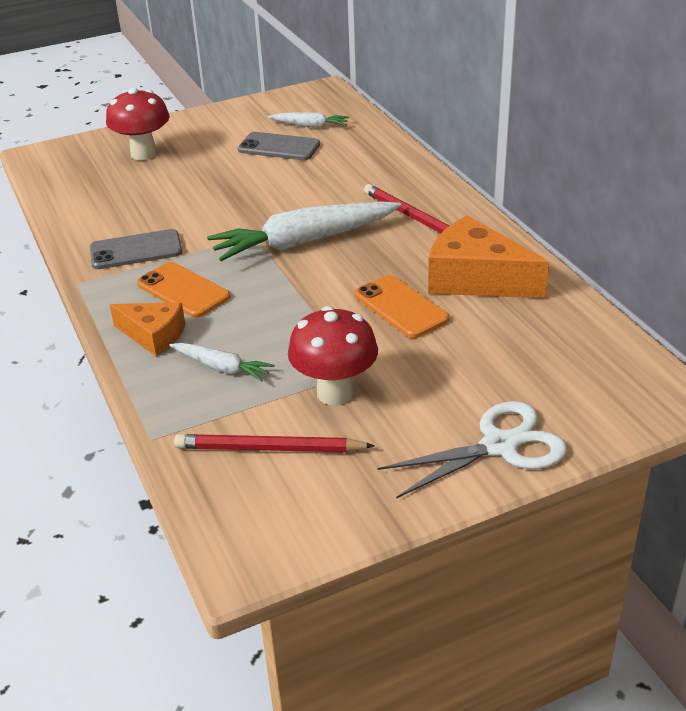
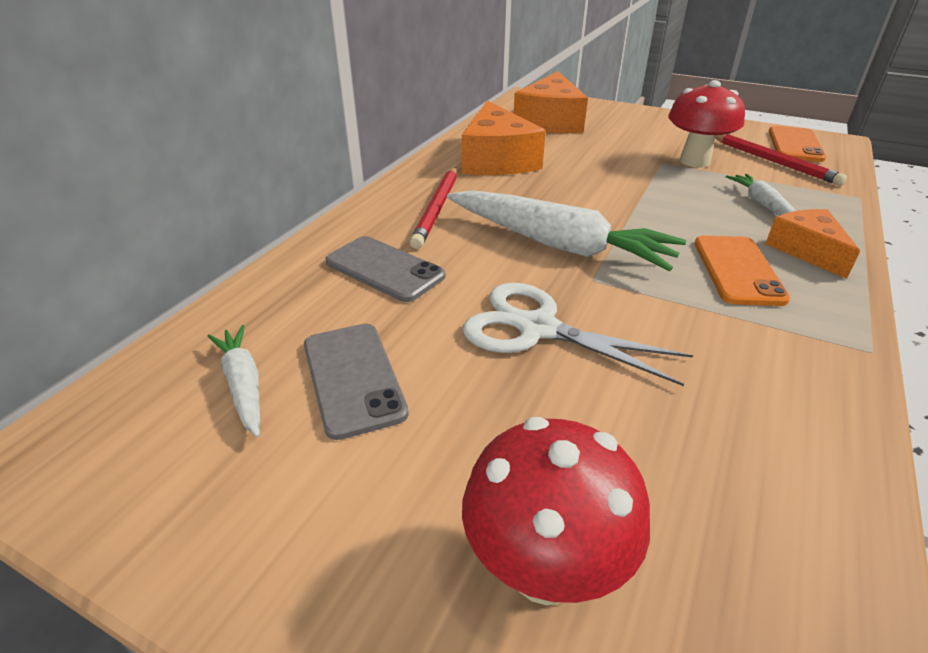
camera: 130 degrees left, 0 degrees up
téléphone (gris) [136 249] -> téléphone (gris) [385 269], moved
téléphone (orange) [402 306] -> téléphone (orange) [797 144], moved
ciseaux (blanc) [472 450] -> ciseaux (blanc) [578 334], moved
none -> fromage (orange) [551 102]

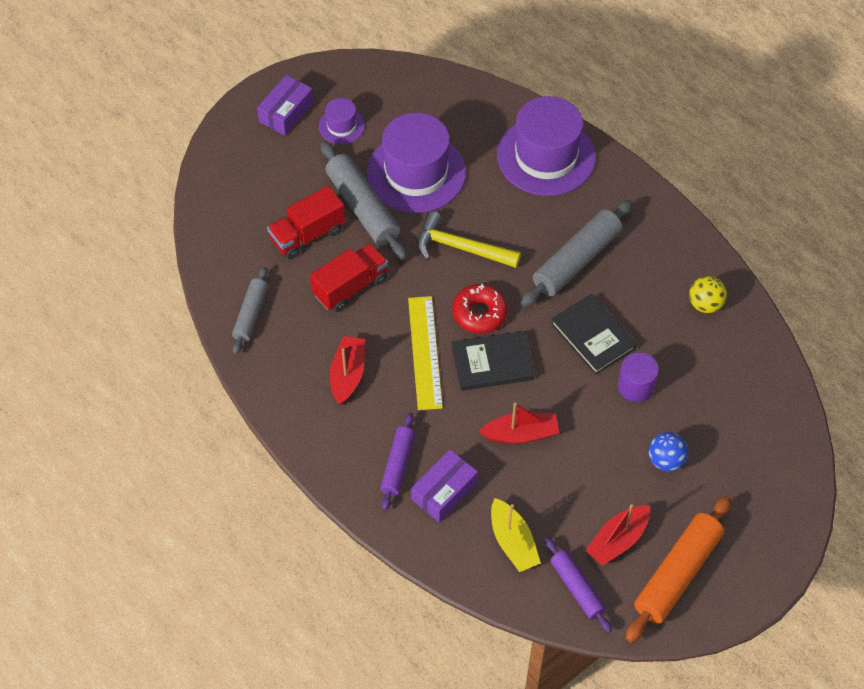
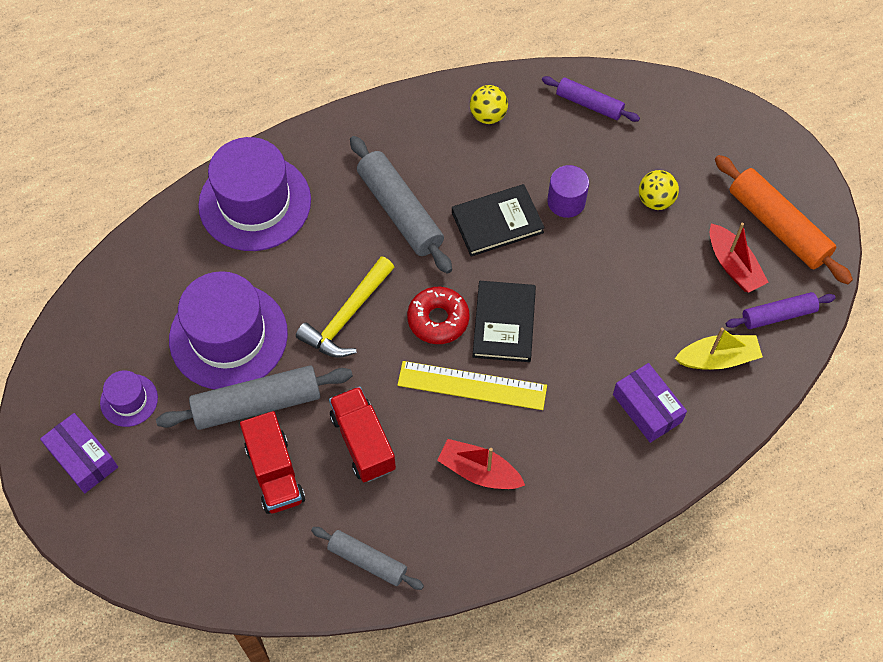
camera: 75 degrees left, 5 degrees up
bateau (rouge) [518 423] -> none
rouleau à pâtisserie (violet) [397 462] -> rouleau à pâtisserie (violet) [591 99], moved
balle (bleu) [668 452] -> balle (jaune) [659 190]

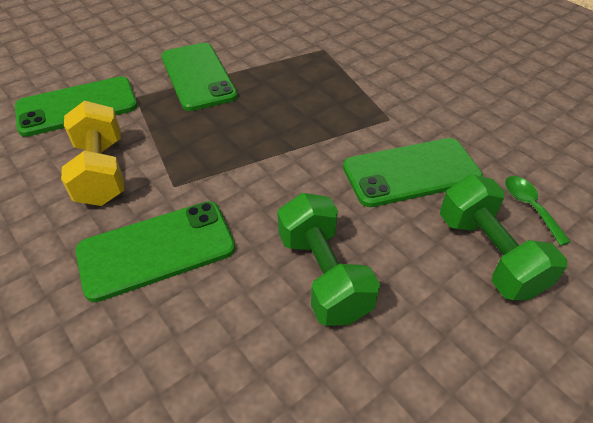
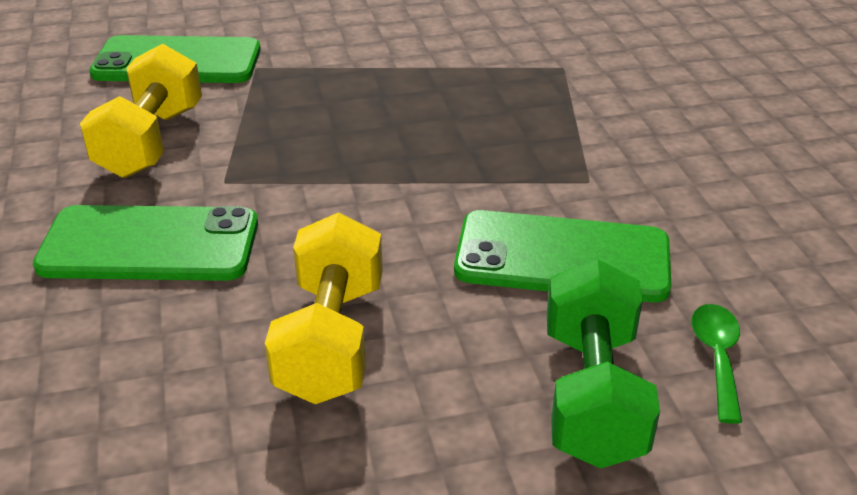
camera: 25 degrees right, 10 degrees down
téléphone (vert) [199 77] -> none
haltère (vert) [328 259] -> haltère (jaune) [324 308]

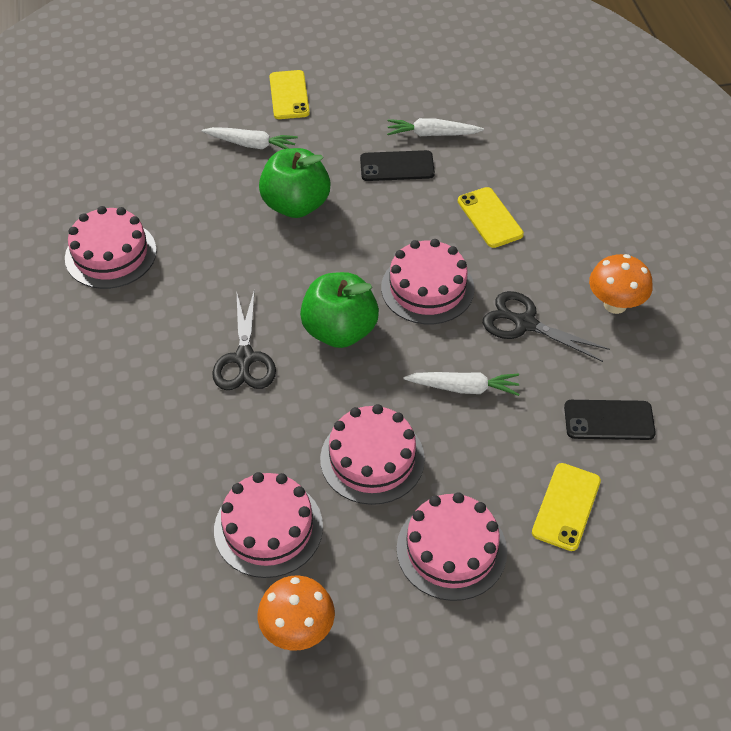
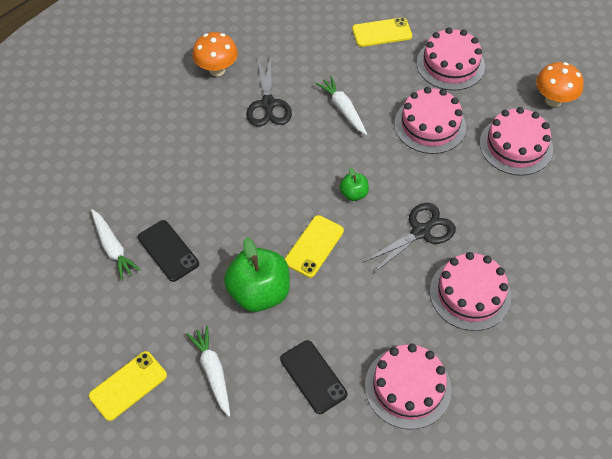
camera: 125 degrees left, 5 degrees up
téléphone (jaune) [491 217] -> téléphone (jaune) [314 246], moved
gâteau (rose) [428 281] -> gâteau (rose) [470 291], moved
pomme (vert) [339 310] -> pomme (vert) [354 184], x0.49
téléphone (noir) [610 420] -> téléphone (noir) [314 377], moved

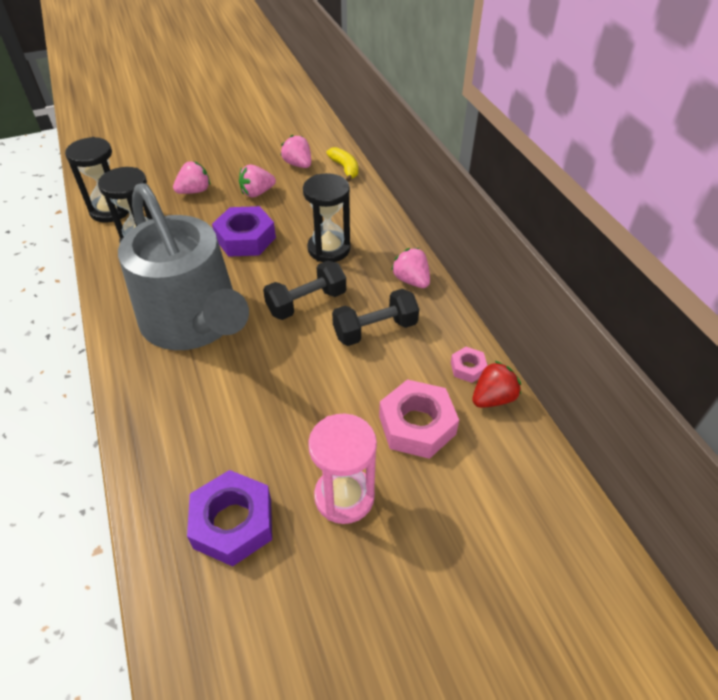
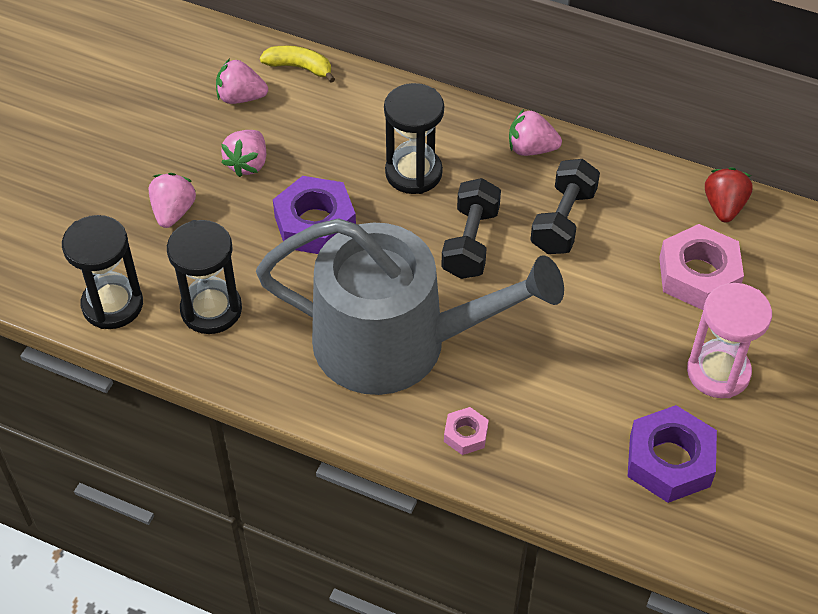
camera: 45 degrees left, 5 degrees up
écrou (rose) [469 365] -> écrou (rose) [466 431], moved

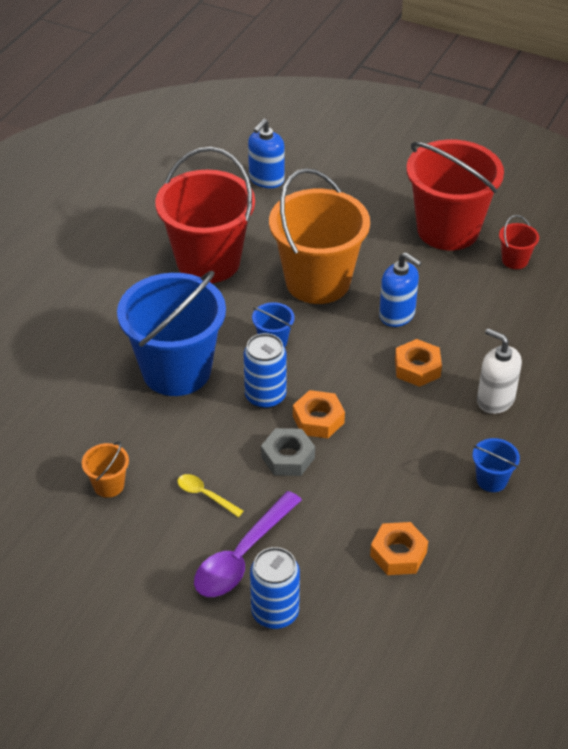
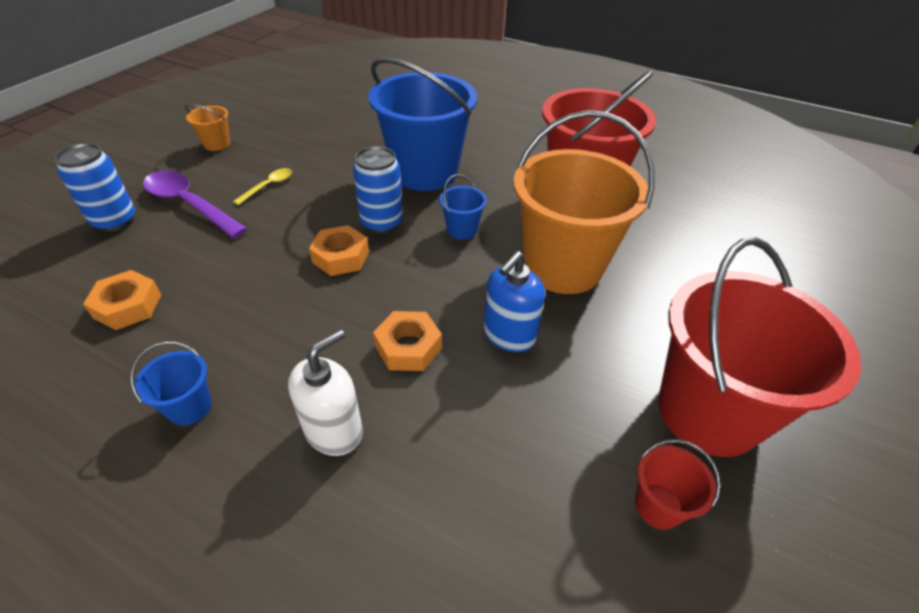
camera: 90 degrees right, 0 degrees up
distributeur de savon (bleu) [266 153] -> none
écrou (gris) [288 452] -> none
seau (orange) [105 469] -> seau (orange) [207 127], moved

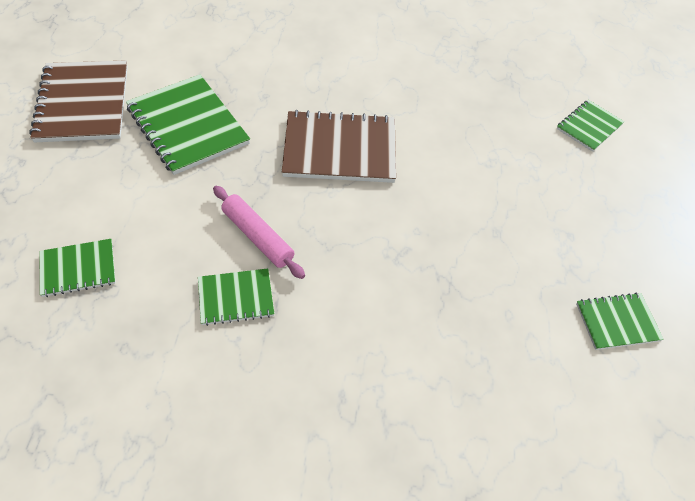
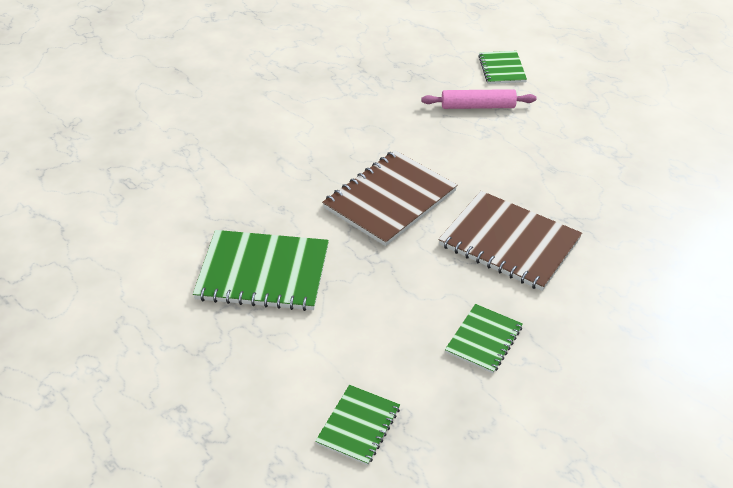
camera: 45 degrees left, 10 degrees down
carnet (marron) [78 101] -> carnet (marron) [510 241], moved
rouleau à pâtisserie (rose) [259 232] -> rouleau à pâtisserie (rose) [479 99], moved
carnet (vert) [620 321] -> none

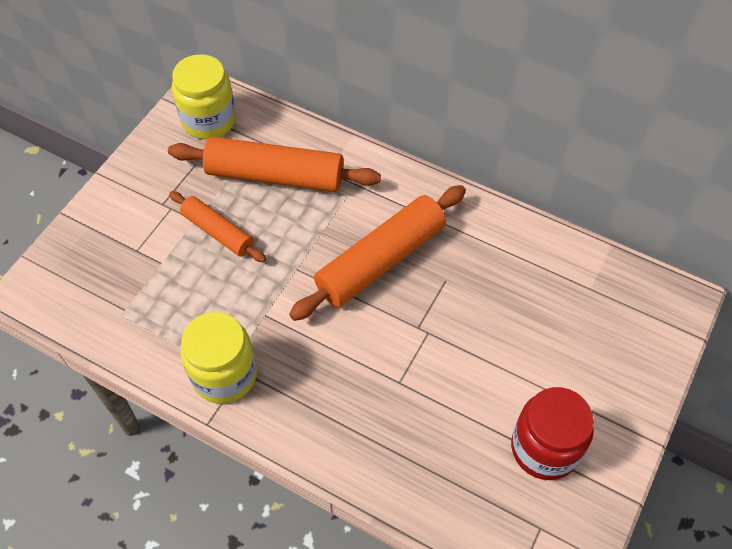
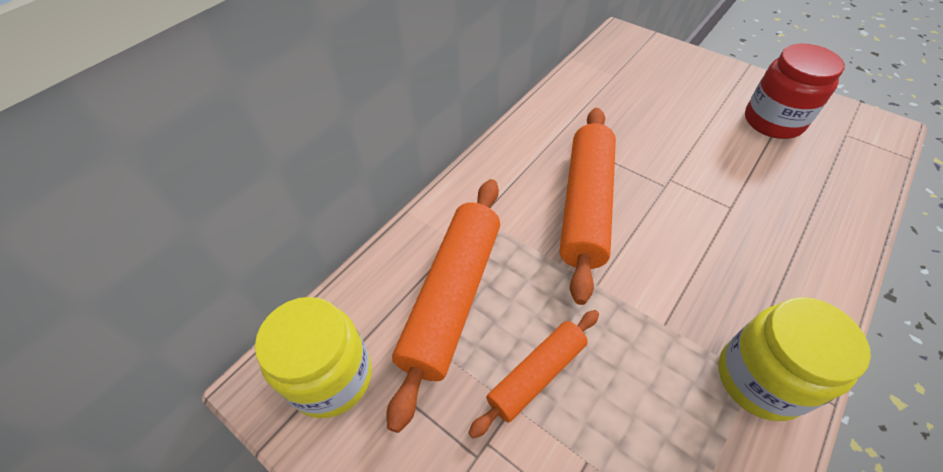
camera: 80 degrees left, 5 degrees down
rouleau à pâtisserie (orange) [377 253] -> rouleau à pâtisserie (orange) [588 206], 45 degrees clockwise

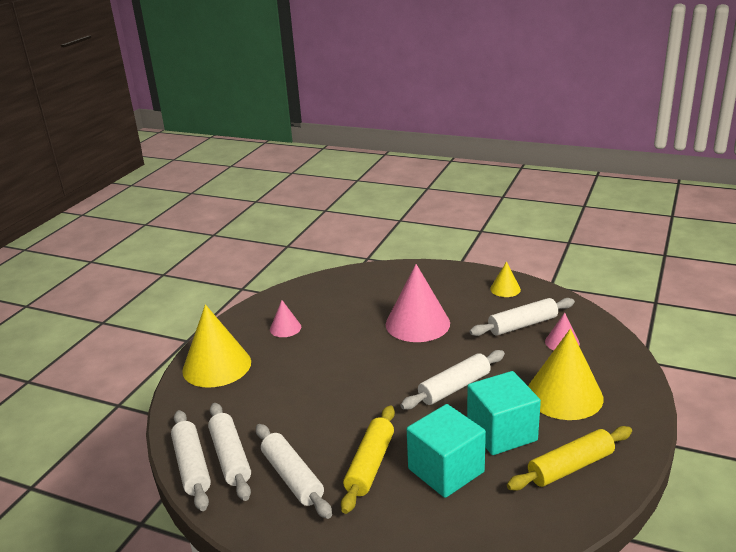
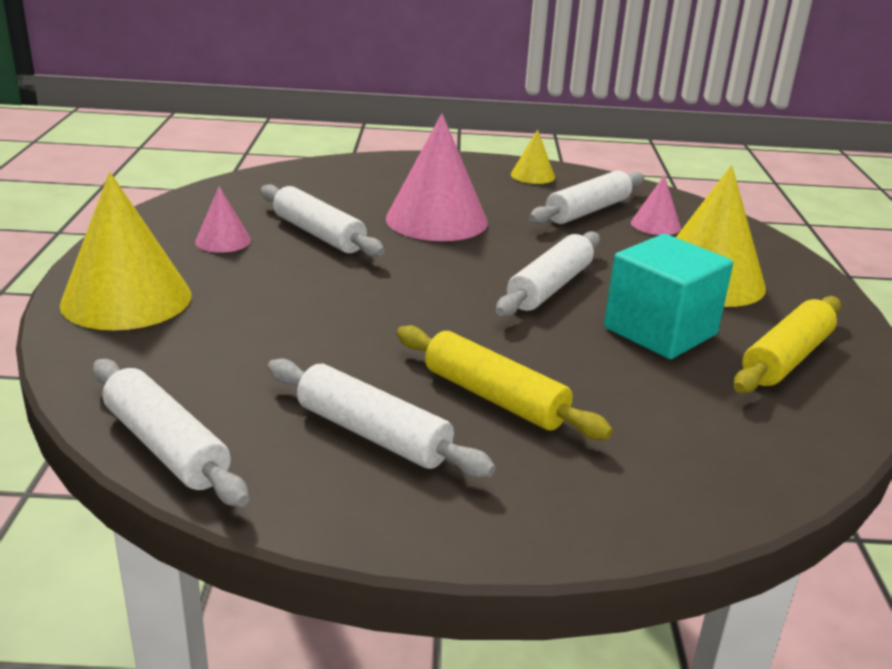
camera: 25 degrees left, 0 degrees up
rouleau à pâtisserie (blanc) [229 452] -> rouleau à pâtisserie (blanc) [323 220], moved
cube (turquoise) [446 451] -> none
rouleau à pâtisserie (jaune) [368 459] -> rouleau à pâtisserie (jaune) [505 382], 45 degrees counterclockwise

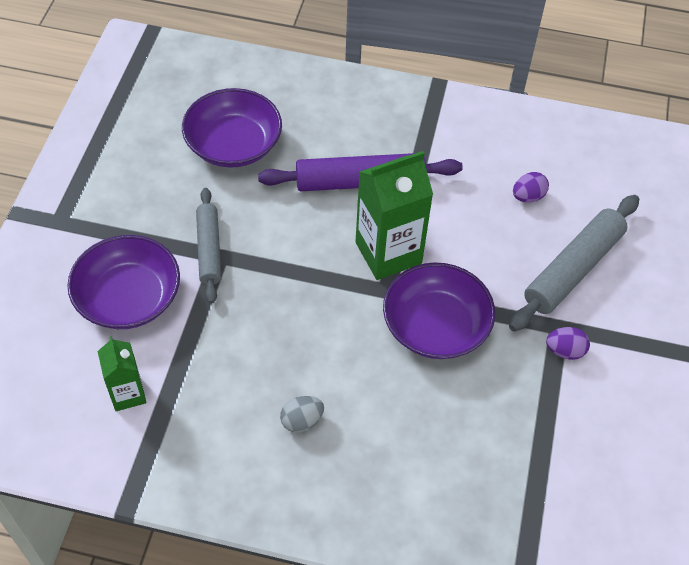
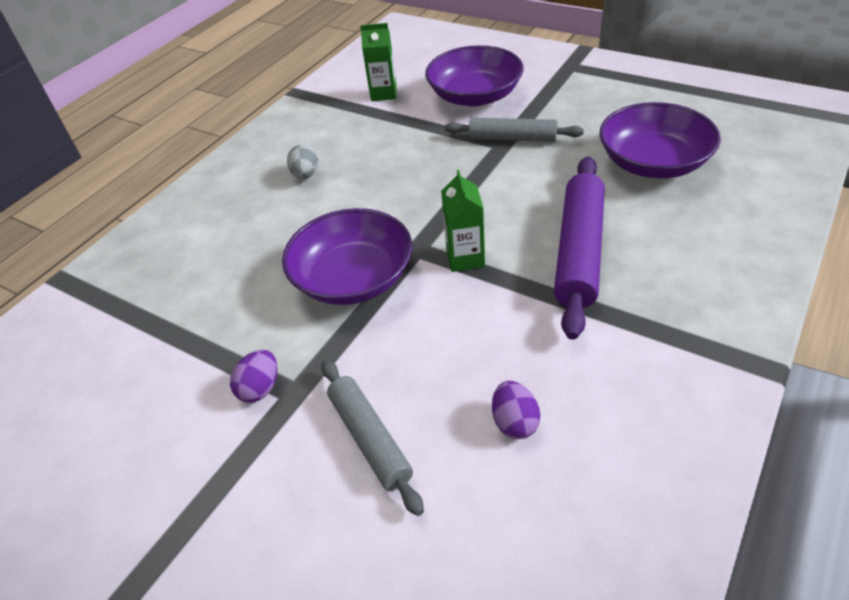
camera: 115 degrees right, 10 degrees down
brique de lait (vert) [394 215] -> brique de lait (vert) [463 221], x0.56
rouleau à pâtisserie (gris) [574 263] -> rouleau à pâtisserie (gris) [372 438], x0.65

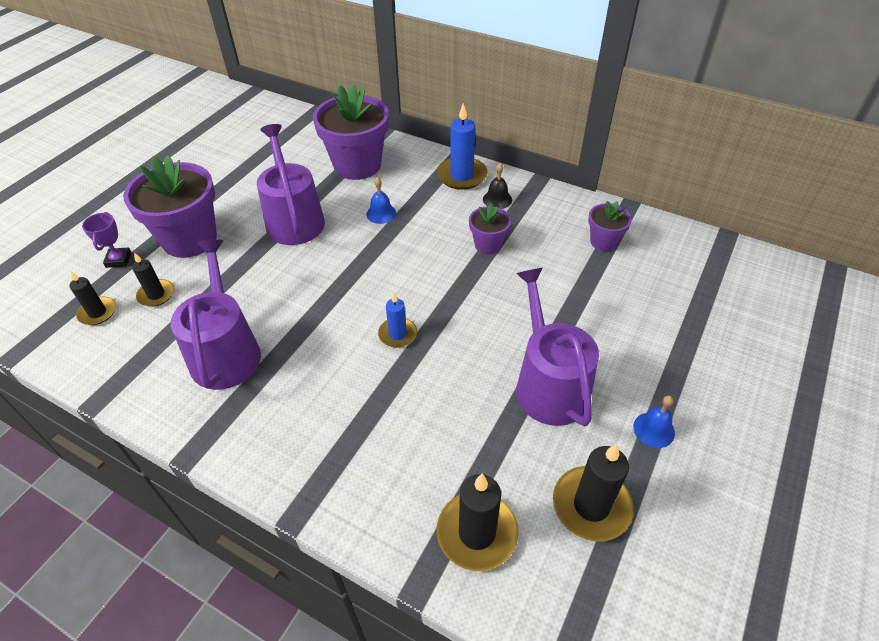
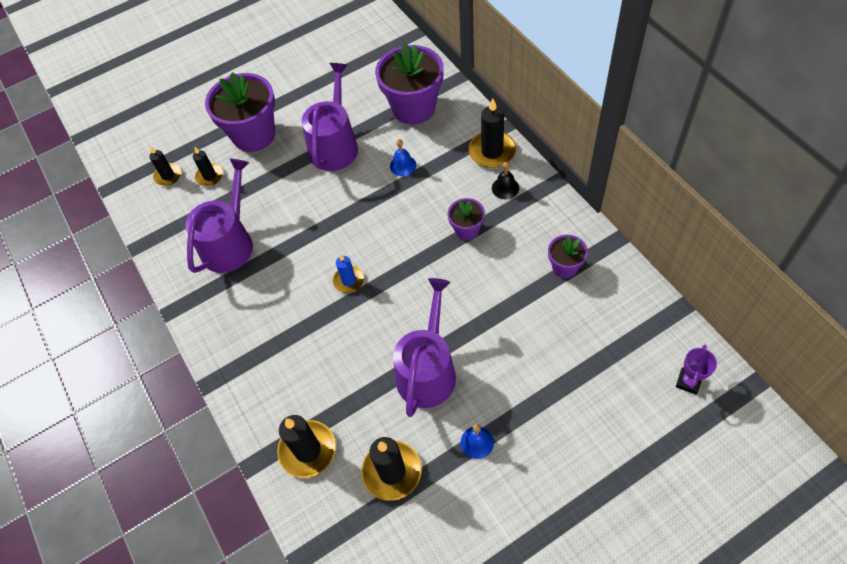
camera: 35 degrees right, 10 degrees up
bougie (bleu) [462 146] -> bougie (noir) [492 133]
trophée (violet) [106 240] -> trophée (violet) [696 370], moved

